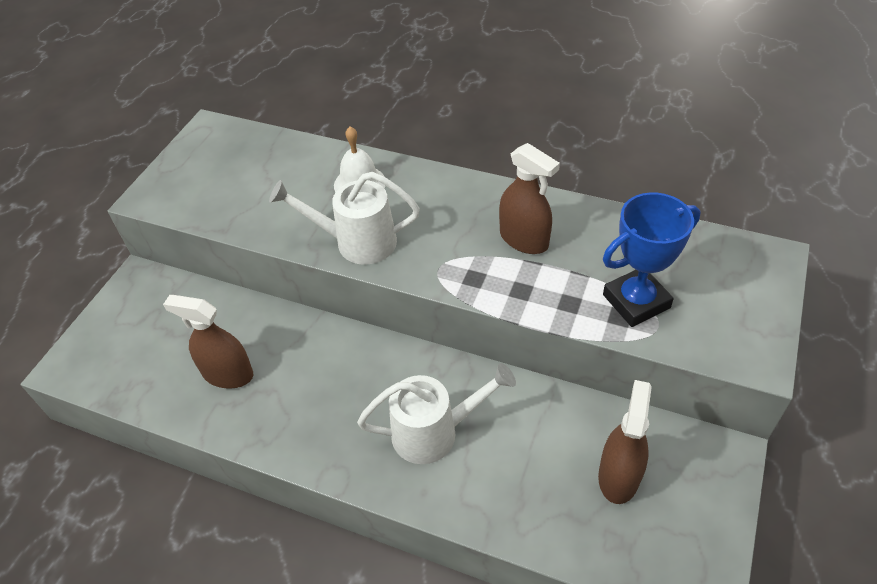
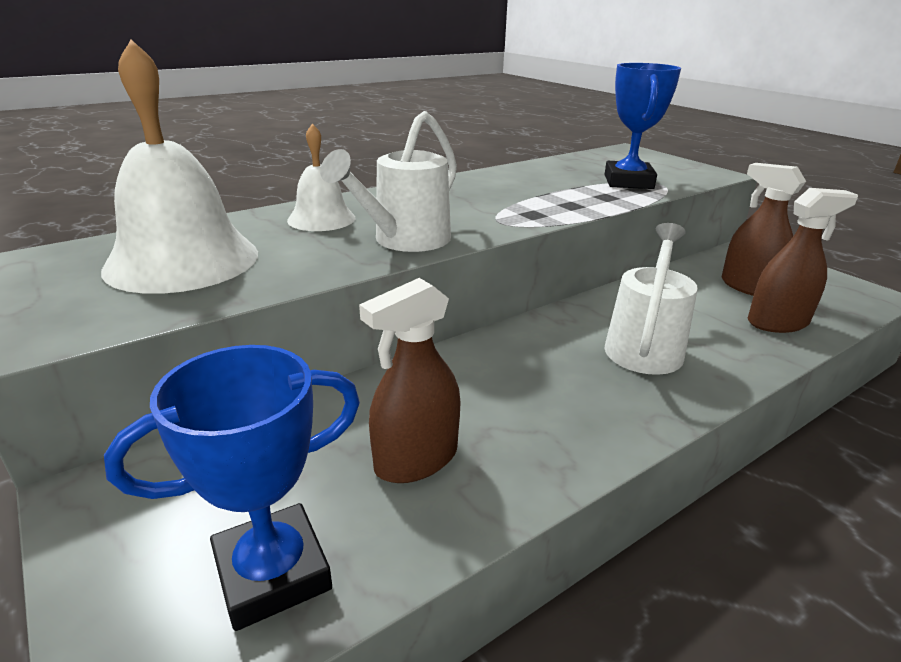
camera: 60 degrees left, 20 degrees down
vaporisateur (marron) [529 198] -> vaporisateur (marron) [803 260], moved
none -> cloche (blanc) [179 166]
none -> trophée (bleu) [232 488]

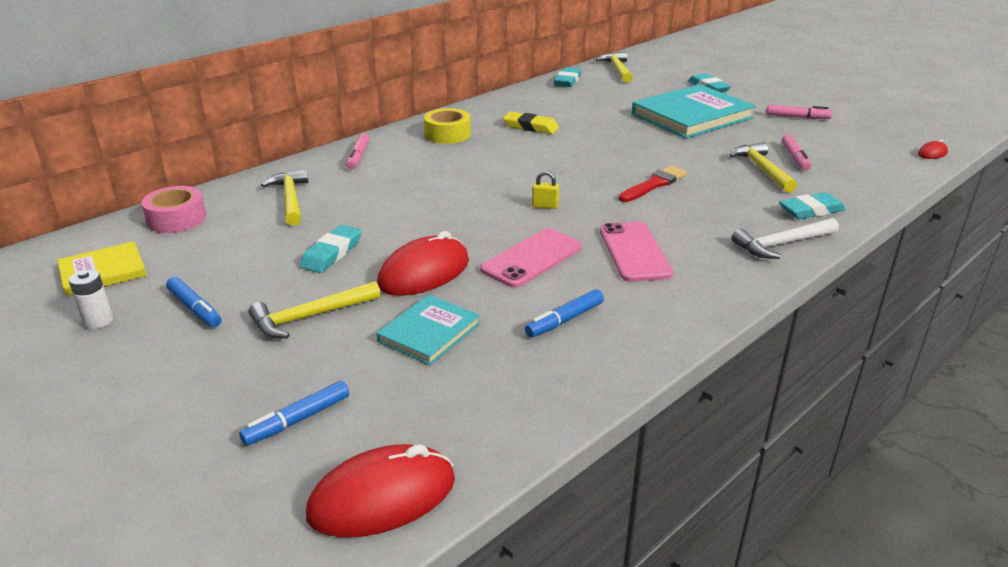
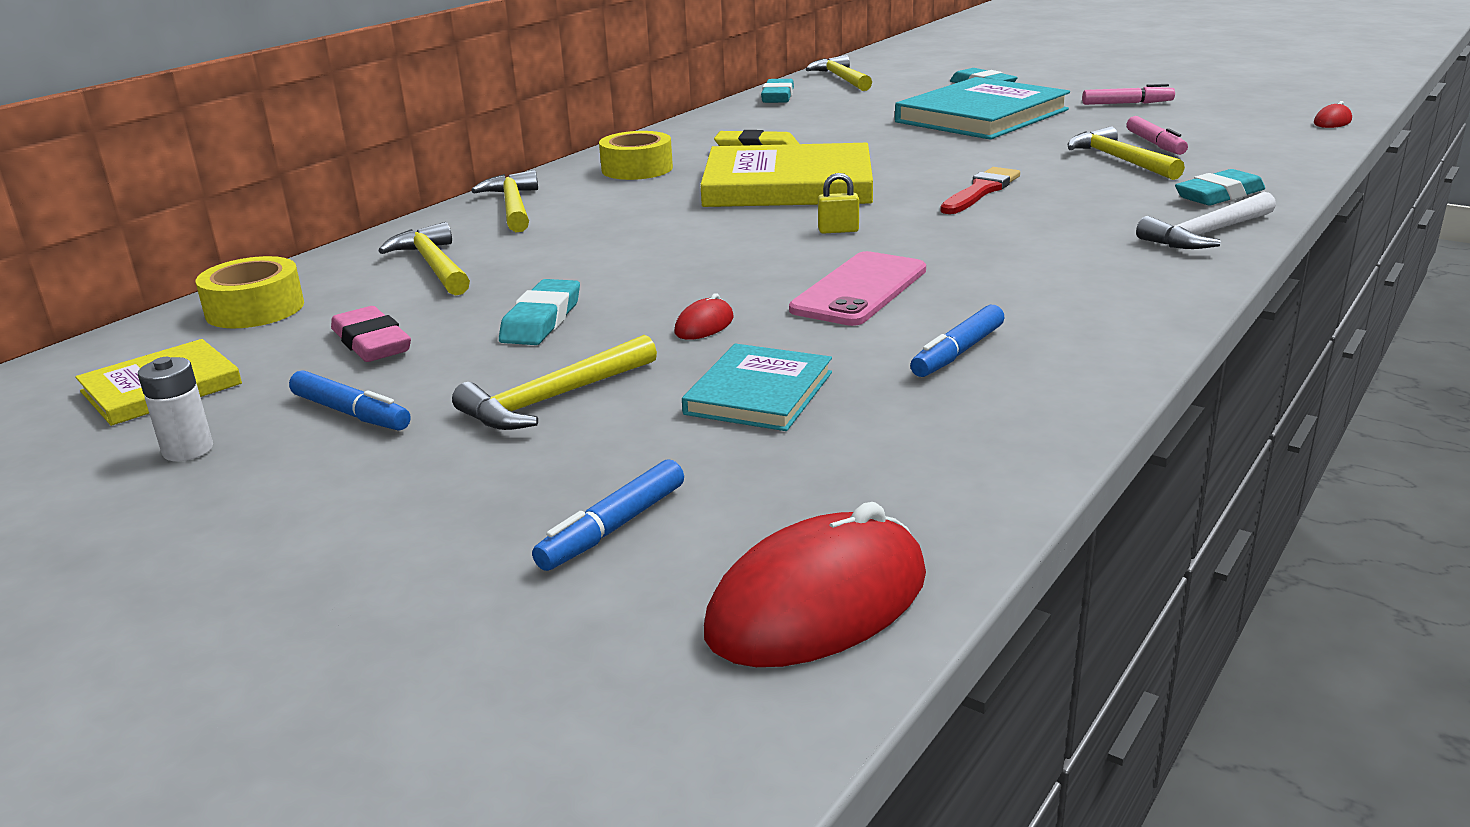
camera: 10 degrees left, 5 degrees down
feutre (rose) [358 151] -> marteau (jaune) [504 201]
ruban adhésif (rose) [174 209] -> ruban adhésif (jaune) [249 292]
téléphone (rose) [636 252] -> none
souris (rouge) [423 263] -> souris (rouge) [704 316], x0.46
none -> livre (jaune) [786 175]
none -> gomme (rose) [371 334]

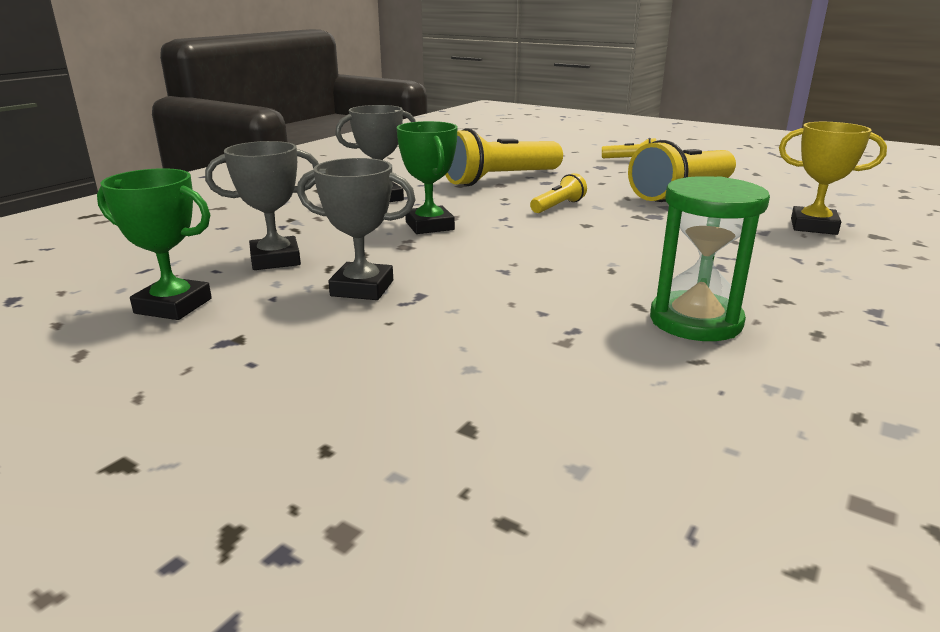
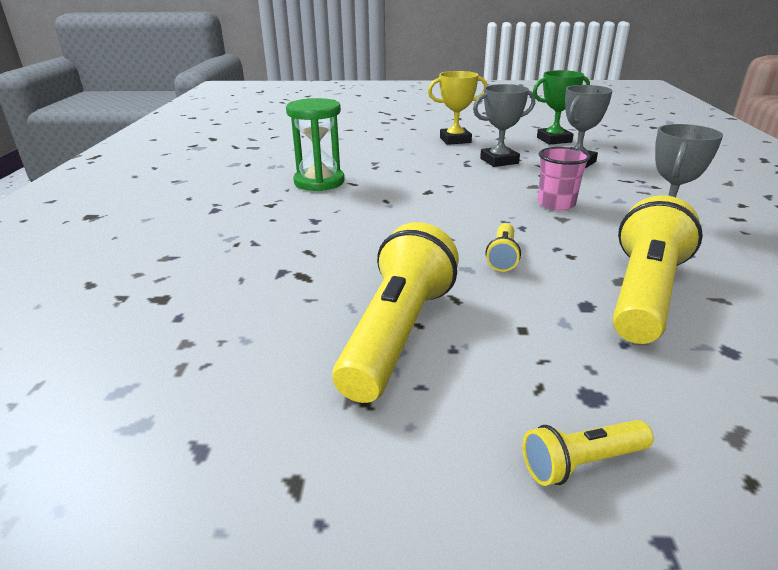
camera: 150 degrees right, 5 degrees up
trophée (vert) [427 177] -> gobelet (rose) [564 179]
trophée (jaune) [833 178] -> trophée (jaune) [458 108], moved

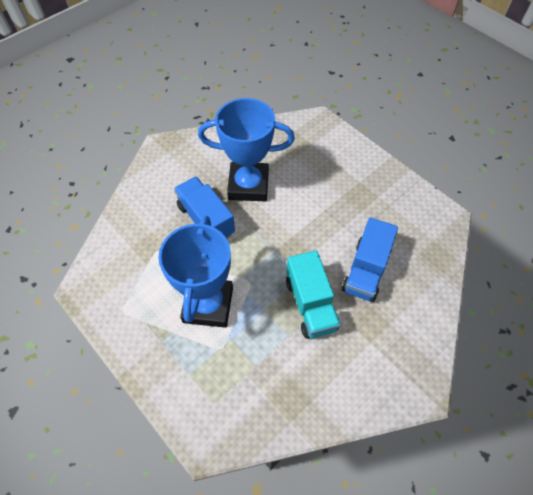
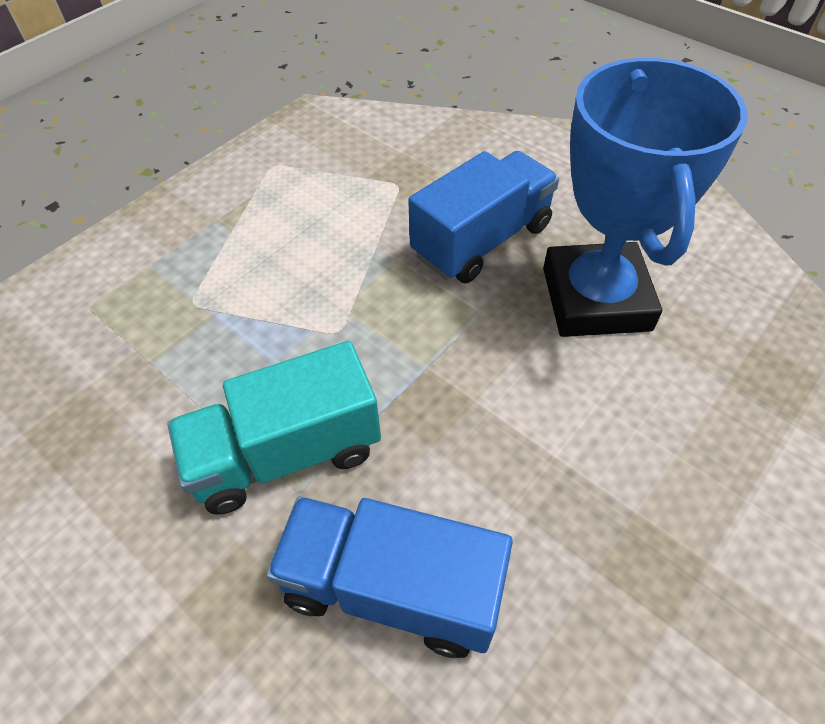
camera: 85 degrees right, 5 degrees down
trophée (bleu) [195 272] -> none

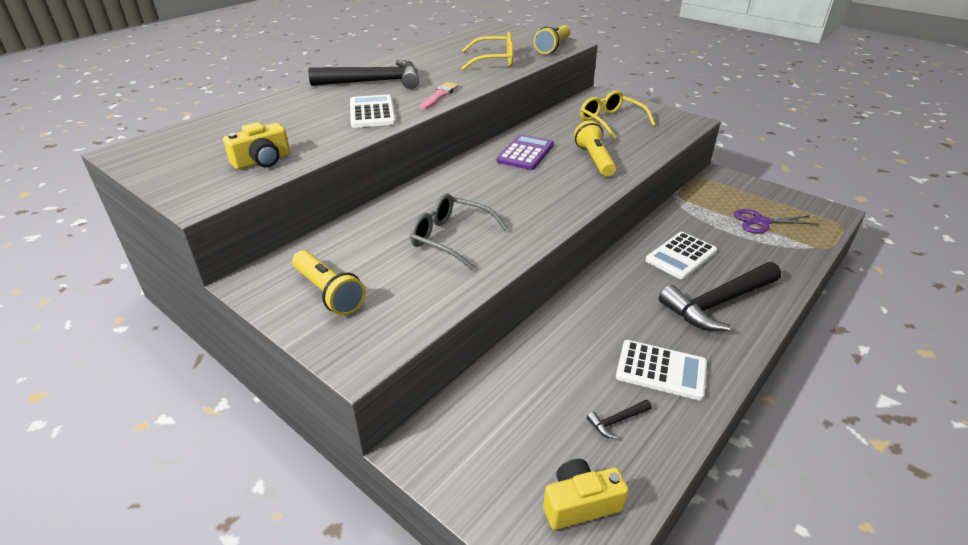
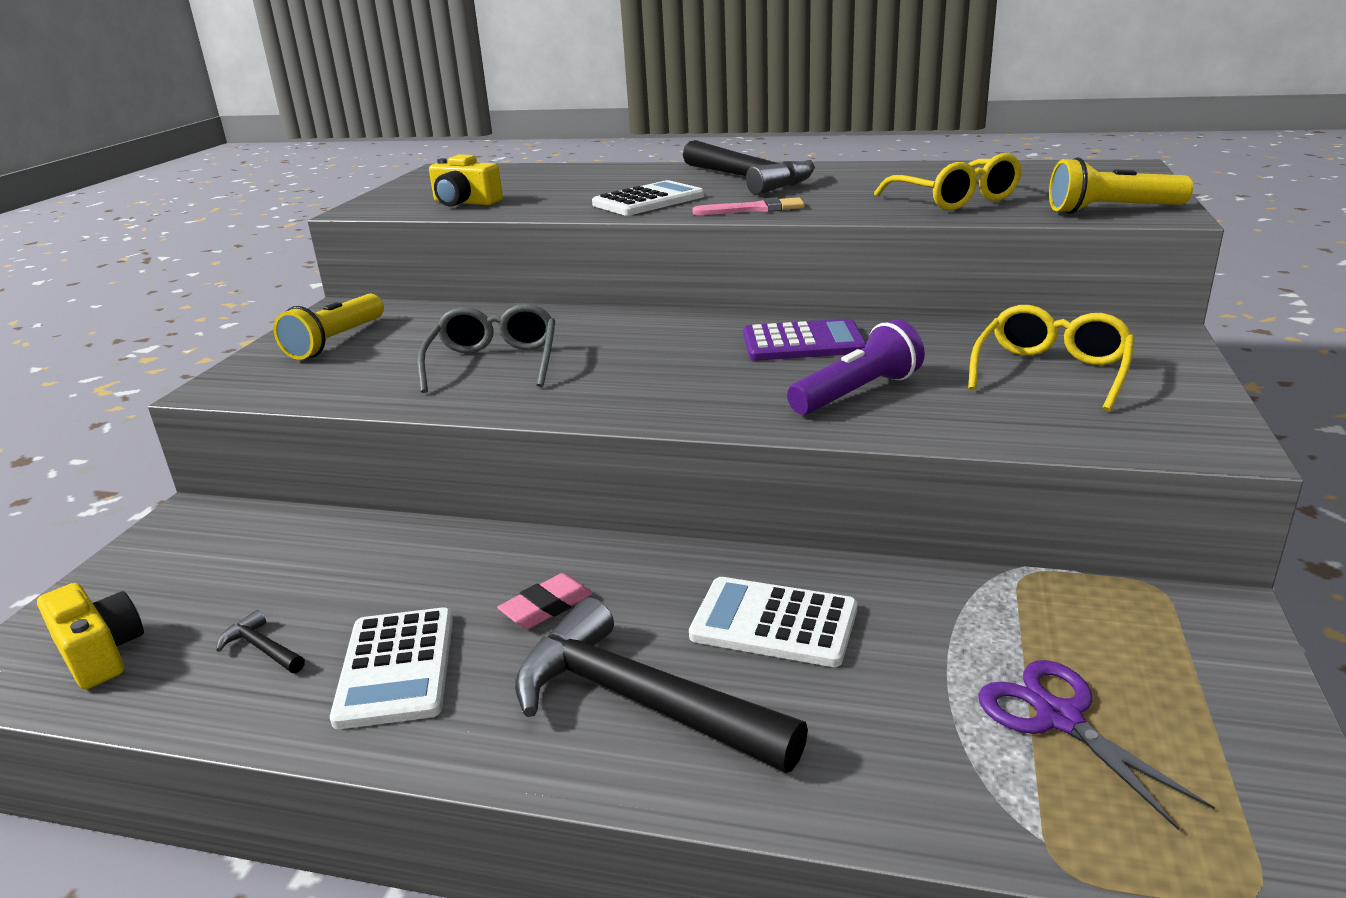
camera: 65 degrees right, 10 degrees down
lampe de poche (jaune) [595 148] -> lampe de poche (violet) [856 367]
none -> gomme (rose) [545 601]

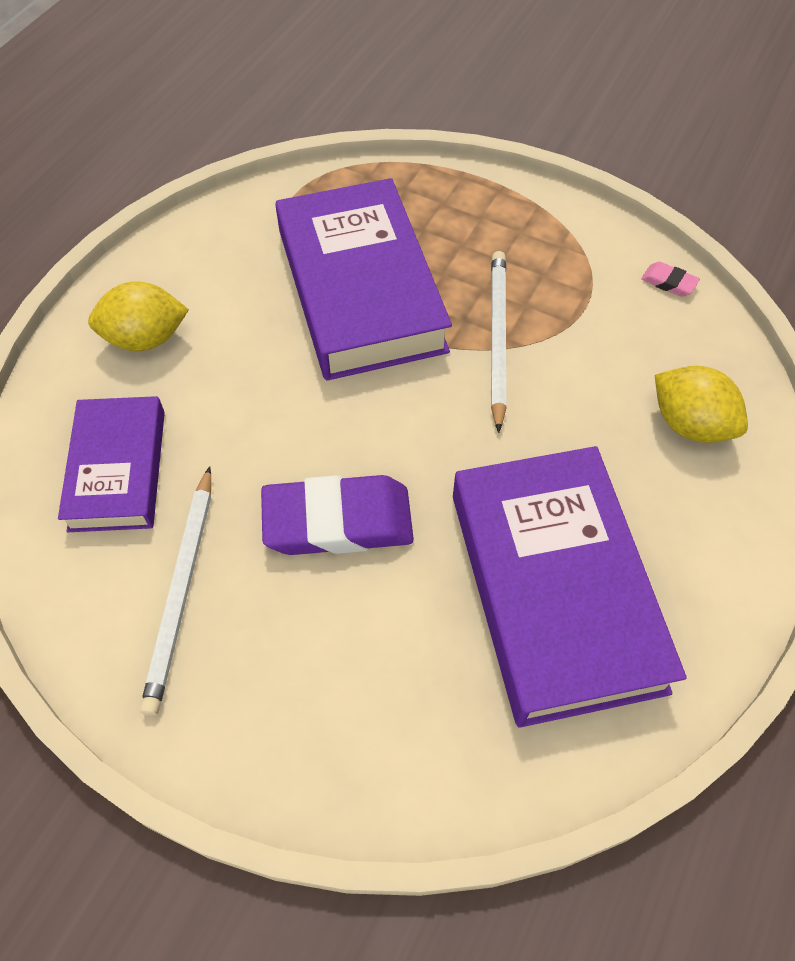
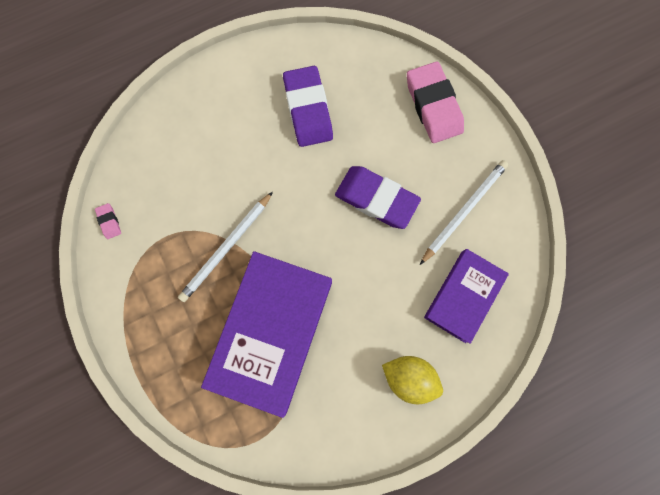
camera: 145 degrees left, 20 degrees up
citron (jaune) [701 404] -> none
livre (violet) [570 587] -> gomme (violet) [308 106]
none -> gomme (rose) [435 102]

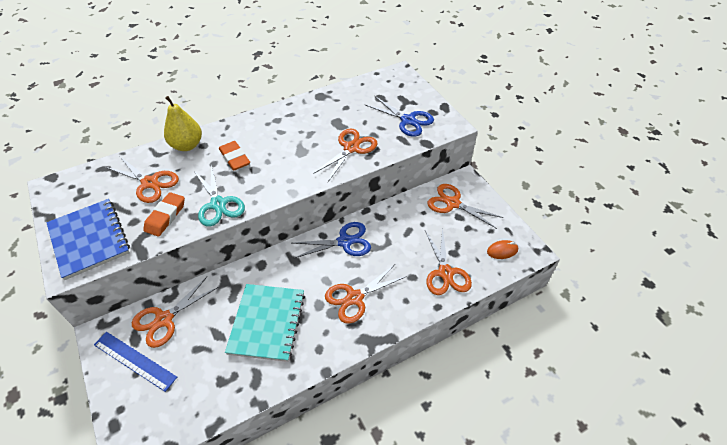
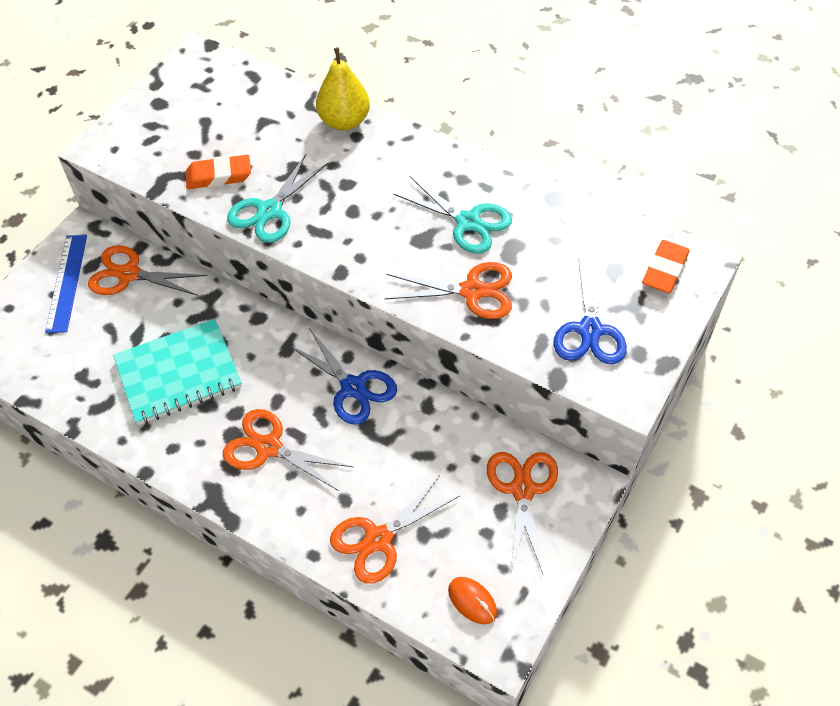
camera: 60 degrees right, 5 degrees up
gomme (orange) [234 155] -> gomme (orange) [666 266], moved
ciseaux (orange) [142 180] -> none
carnet (bleu) [88 239] -> none
none -> ciseaux (turquoise) [452 215]

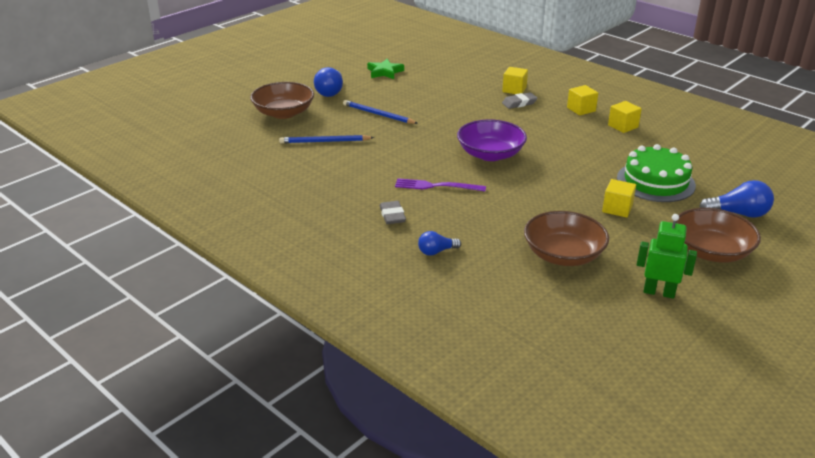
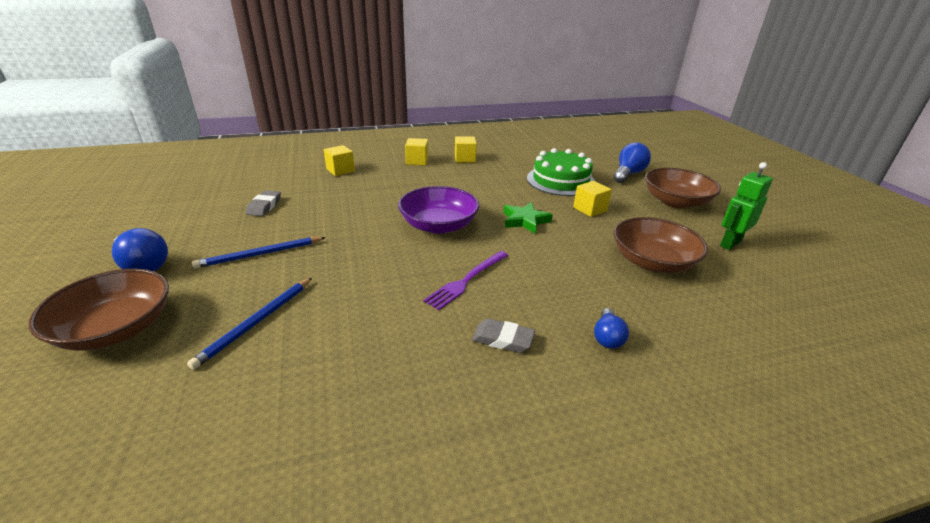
camera: 60 degrees left, 0 degrees up
étoile (vert) [385 69] -> étoile (vert) [528 218], moved
gomme (gris) [520 100] -> gomme (gris) [263 203], moved

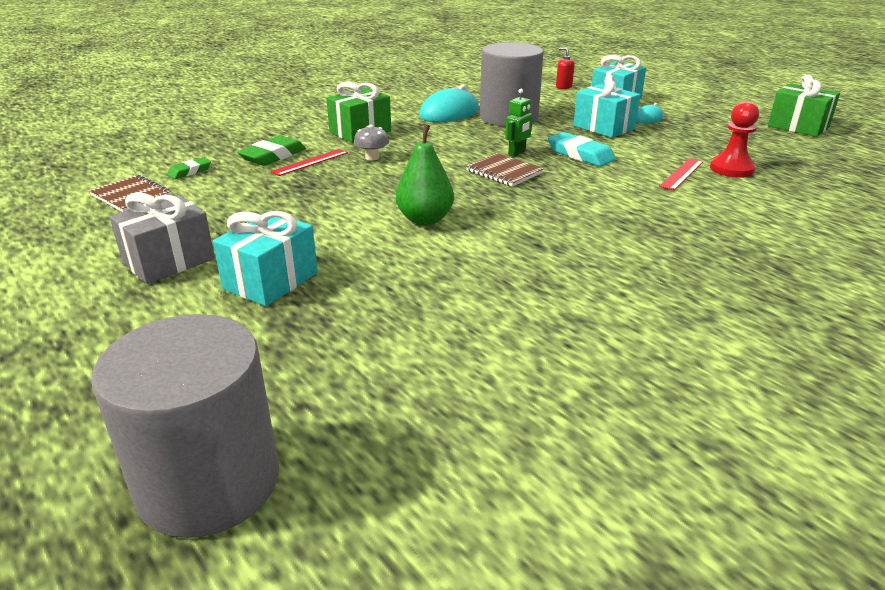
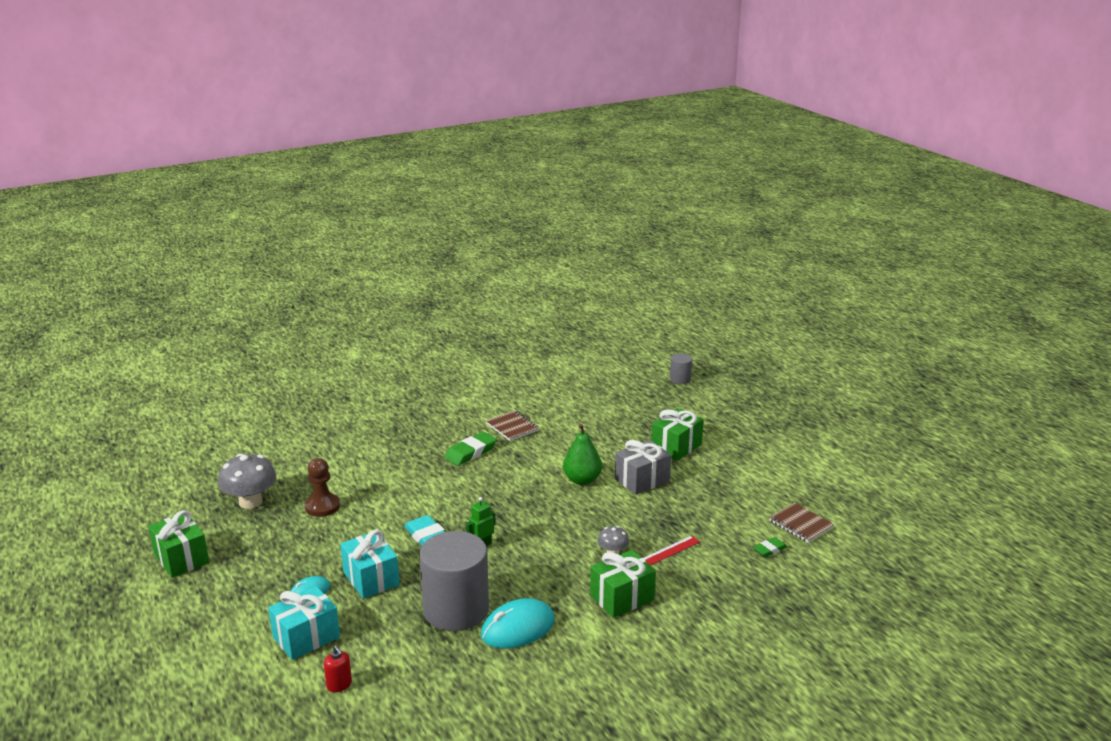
camera: 170 degrees left, 5 degrees down
pion (rouge) [734 139] -> pion (marron) [322 487]
gomme (vert) [271 150] -> gomme (vert) [471 449], moved
carnet (marron) [505 170] -> carnet (marron) [512 426], moved
règle (rouge) [681 174] -> none
cadeau (gris) [162 238] -> cadeau (gris) [643 467], moved
cadeau (turquoise) [265 258] -> cadeau (vert) [677 434]
cylindre (gris) [185 426] -> cylindre (gris) [681 369], x0.45
none -> champignon (gris) [247 481]

